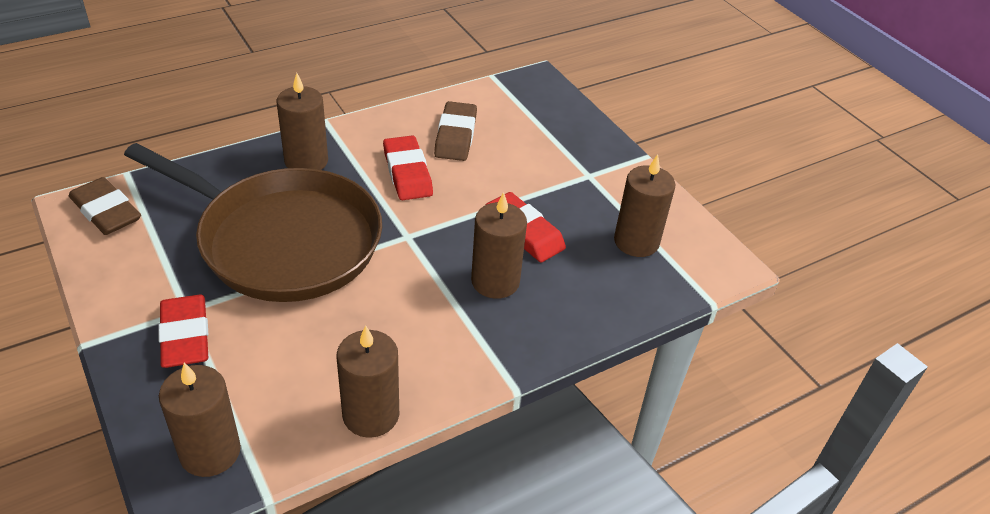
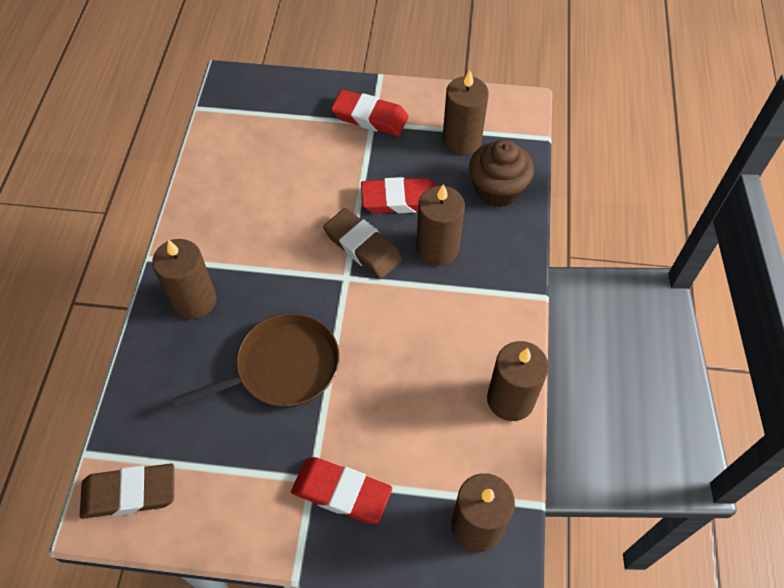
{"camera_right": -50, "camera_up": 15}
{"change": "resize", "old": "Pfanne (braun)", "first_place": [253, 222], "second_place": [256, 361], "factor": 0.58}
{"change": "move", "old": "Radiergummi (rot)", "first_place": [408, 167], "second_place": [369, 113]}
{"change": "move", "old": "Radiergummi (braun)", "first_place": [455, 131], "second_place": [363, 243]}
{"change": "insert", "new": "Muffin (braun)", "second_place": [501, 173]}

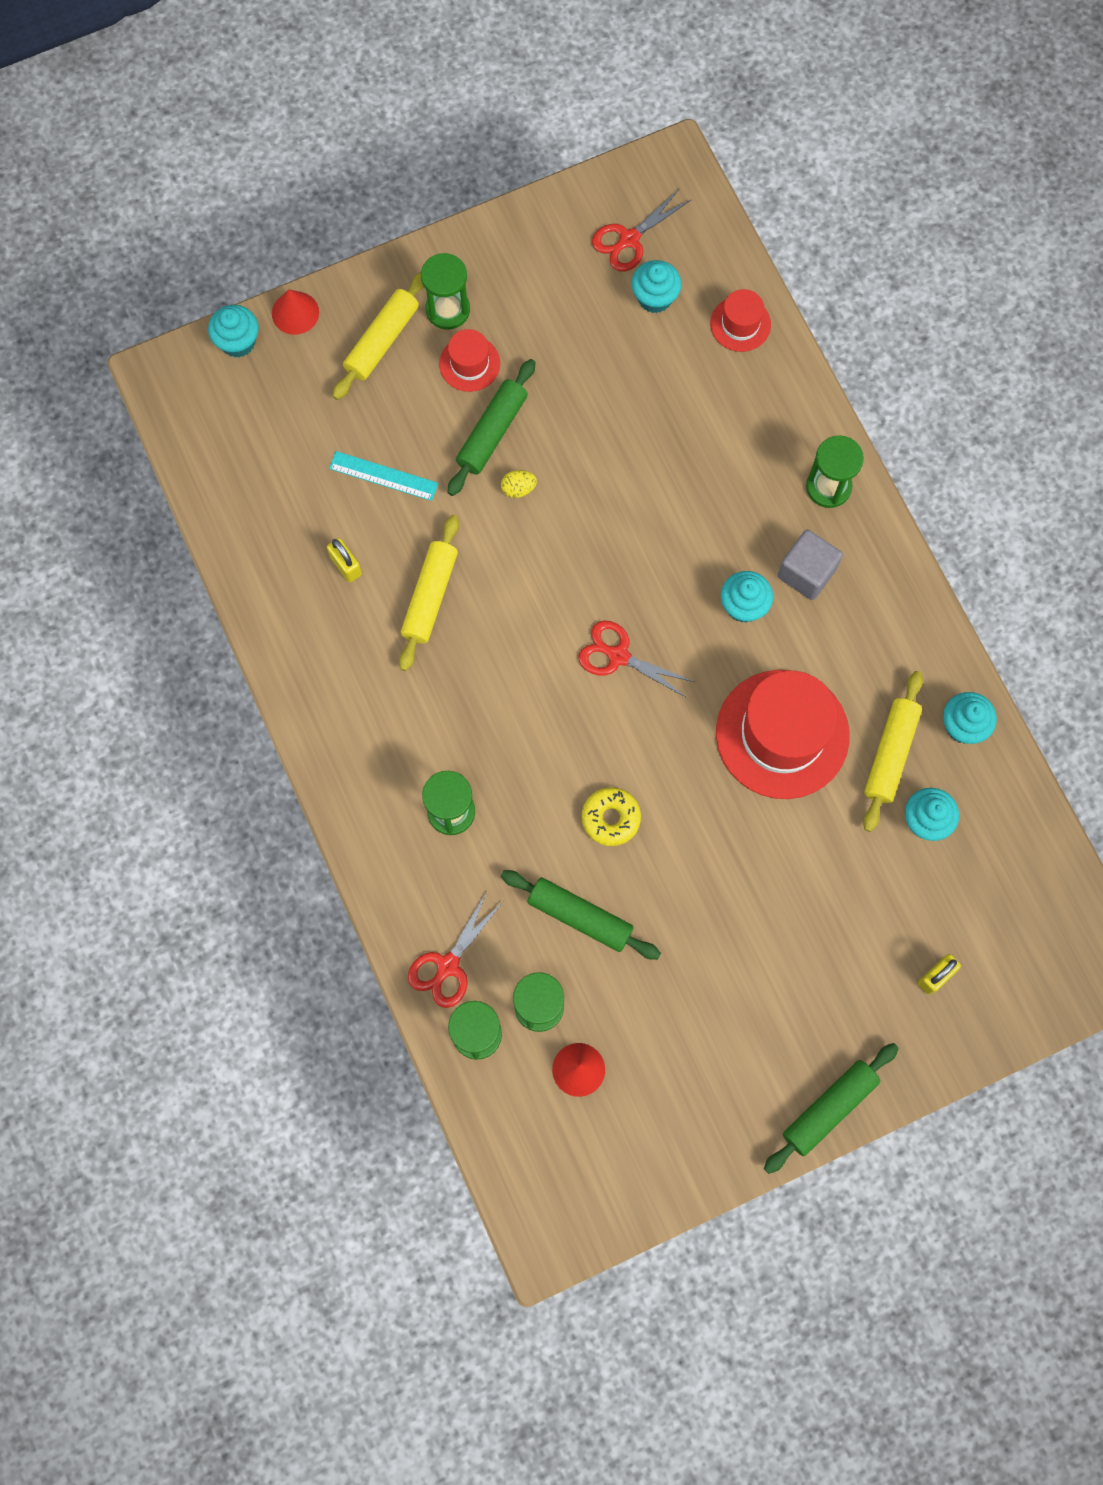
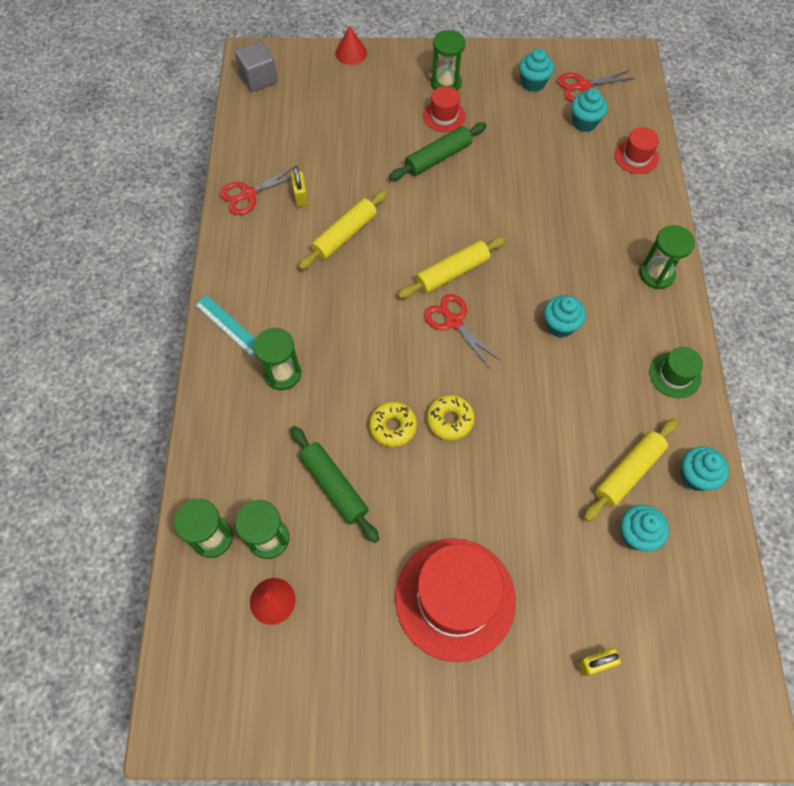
{"camera_right": 25, "camera_up": -10}
{"change": "move", "old": "Muffin (türkis)", "first_place": [233, 331], "second_place": [536, 70]}
{"change": "move", "old": "Lineal (türkis)", "first_place": [384, 476], "second_place": [225, 326]}
{"change": "move", "old": "Nudelholz (gelb)", "first_place": [378, 336], "second_place": [452, 267]}
{"change": "move", "old": "Schere (rot)", "first_place": [455, 950], "second_place": [257, 190]}
{"change": "delete", "old": "Ei (gelb)", "first_place": [519, 484]}
{"change": "move", "old": "Hut (rot)", "first_place": [783, 734], "second_place": [455, 600]}
{"change": "delete", "old": "Nudelholz (grün)", "first_place": [831, 1108]}
{"change": "move", "old": "Kubus (grau)", "first_place": [810, 565], "second_place": [256, 66]}
{"change": "insert", "new": "Donut (gelb)", "second_place": [451, 417]}
{"change": "insert", "new": "Hut (grün)", "second_place": [676, 372]}

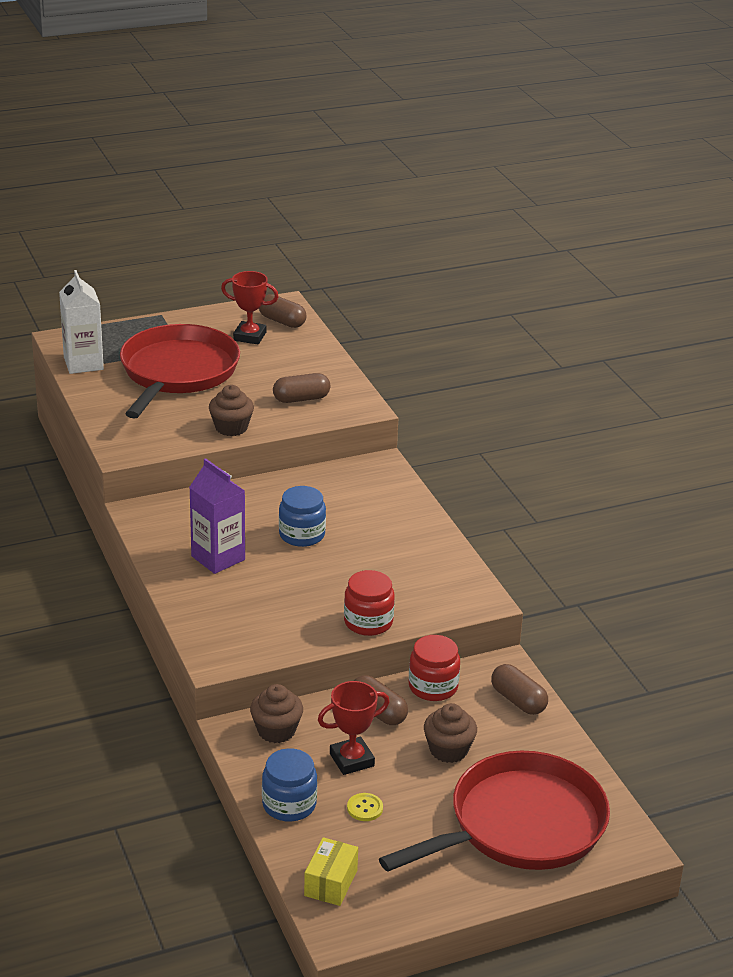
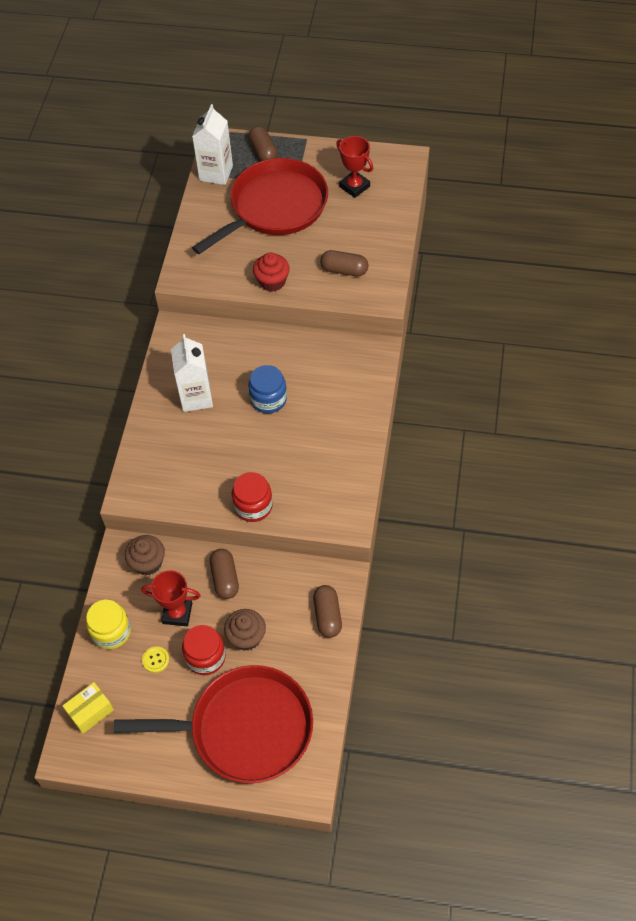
{"camera_right": 35, "camera_up": 25}
{"change": "recolor", "old": "Getränkekarton (lila)", "new": "Getränkekarton (weiß)", "first_place": [217, 516], "second_place": [192, 373]}
{"change": "recolor", "old": "Muffin (braun)", "new": "Muffin (rot)", "first_place": [231, 410], "second_place": [271, 272]}
{"change": "move", "old": "Kapsel (braun)", "first_place": [282, 311], "second_place": [263, 143]}
{"change": "recolor", "old": "Einmachglas (blau)", "new": "Einmachglas (gelb)", "first_place": [289, 785], "second_place": [108, 624]}
{"change": "move", "old": "Einmachglas (rot)", "first_place": [434, 668], "second_place": [204, 650]}

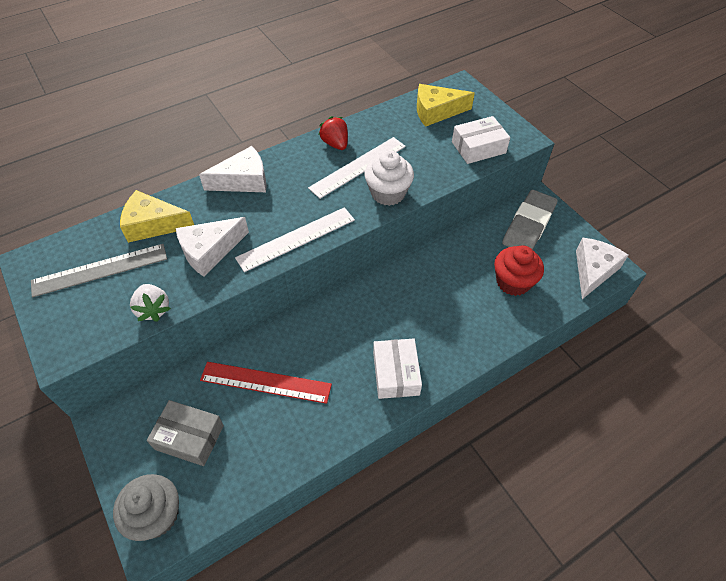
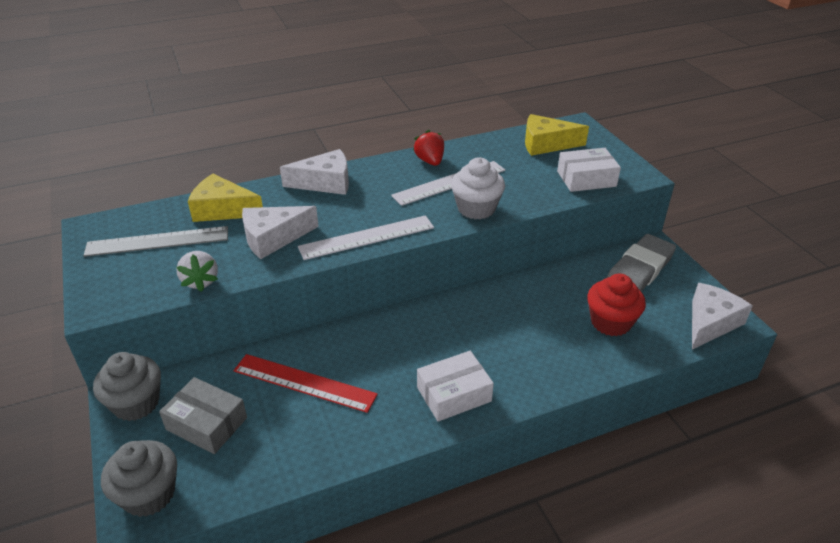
{"camera_right": 10, "camera_up": -15}
{"change": "rotate", "old": "Schachtel (weiß)", "first_place": [397, 369], "second_place": [455, 386], "degrees": 60}
{"change": "insert", "new": "Muffin (grau)", "second_place": [127, 386]}

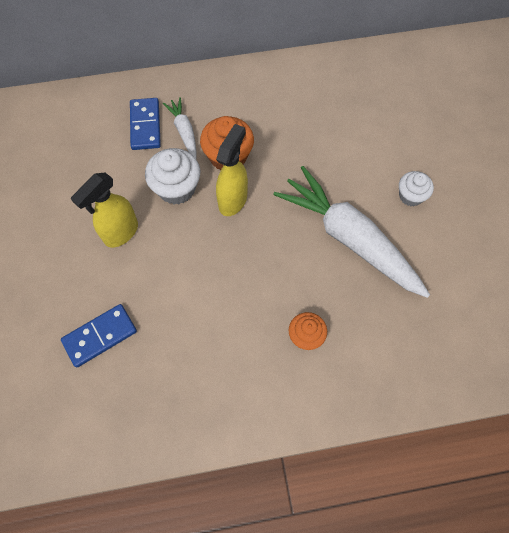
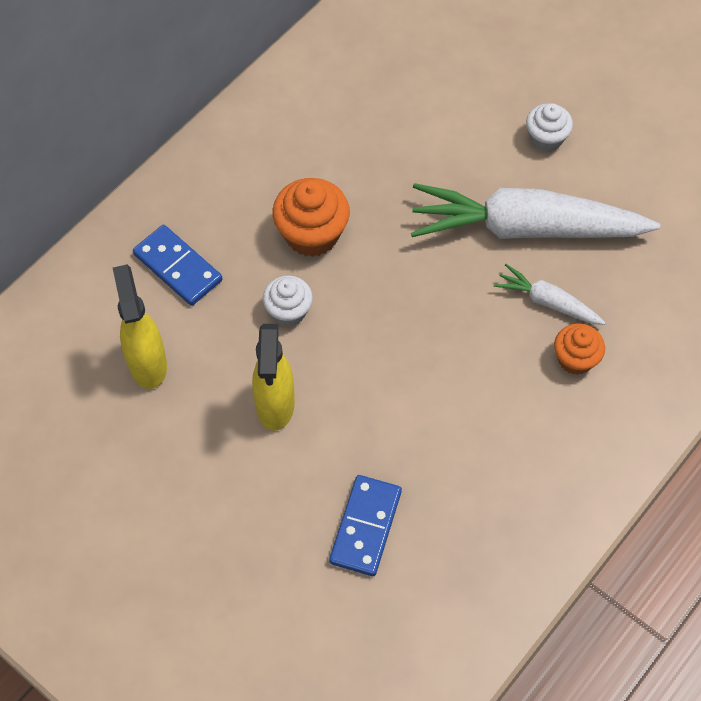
{"camera_right": -40, "camera_up": -5}
{"change": "resize", "old": "Muffin (weiß)", "first_place": [172, 176], "second_place": [288, 301], "factor": 0.63}
{"change": "move", "old": "Karotte (weiß)", "first_place": [179, 127], "second_place": [550, 294]}
{"change": "move", "old": "Sprühflasche (gelb)", "first_place": [232, 170], "second_place": [140, 326]}

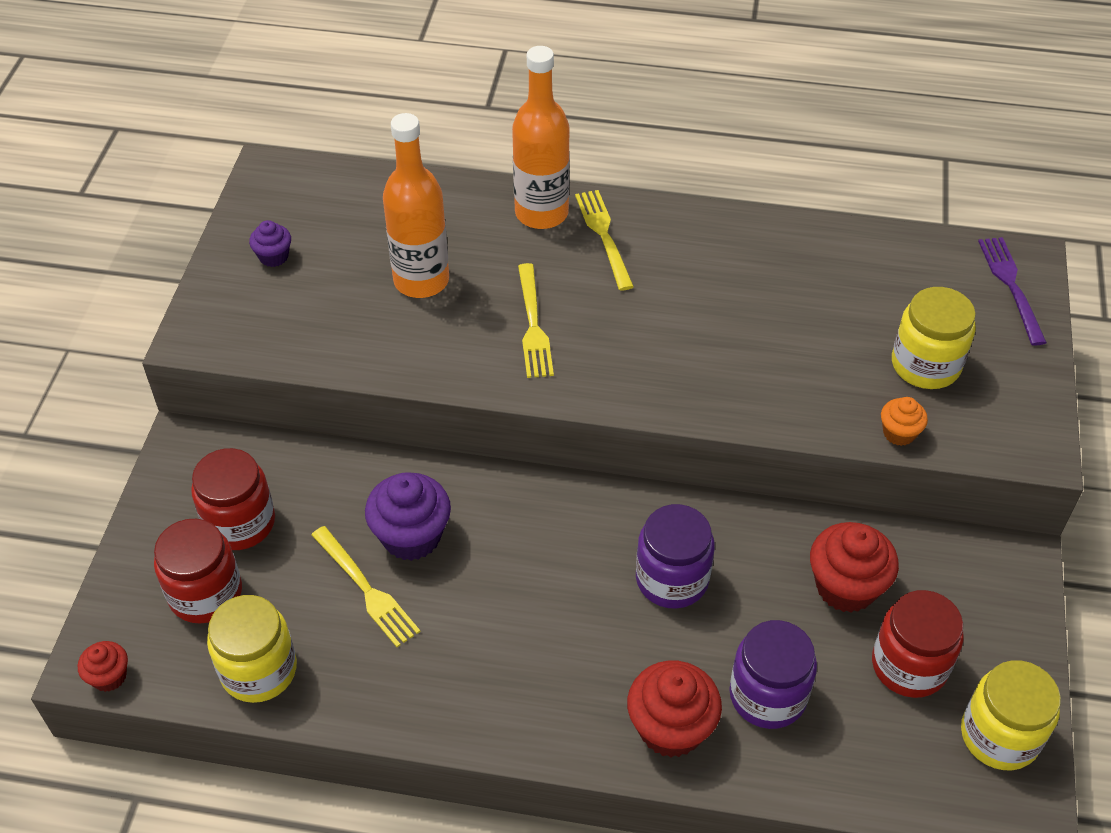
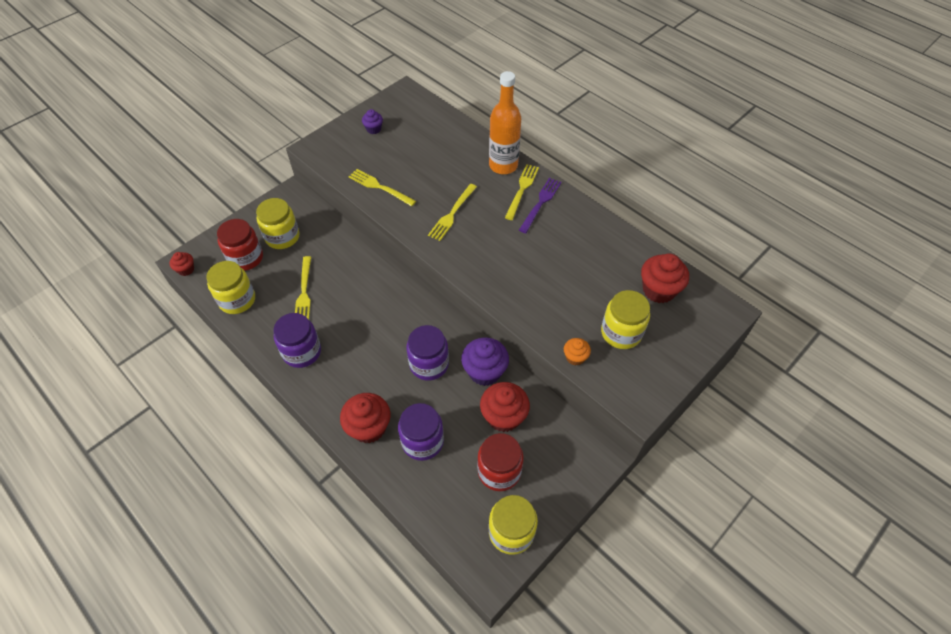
{"camera_right": 35, "camera_up": 5}
{"change": "recolor", "old": "Einmachglas (rot)", "new": "Einmachglas (gelb)", "first_place": [233, 499], "second_place": [278, 223]}
{"change": "move", "old": "Muffin (lila)", "first_place": [408, 516], "second_place": [485, 361]}
{"change": "delete", "old": "Flasche (orange)", "first_place": [416, 205]}
{"change": "move", "old": "Gabel (lila)", "first_place": [1012, 291], "second_place": [540, 205]}
{"change": "insert", "new": "Einmachglas (lila)", "second_place": [297, 340]}
{"change": "insert", "new": "Gabel (gelb)", "second_place": [382, 187]}
{"change": "insert", "new": "Muffin (rot)", "second_place": [665, 278]}

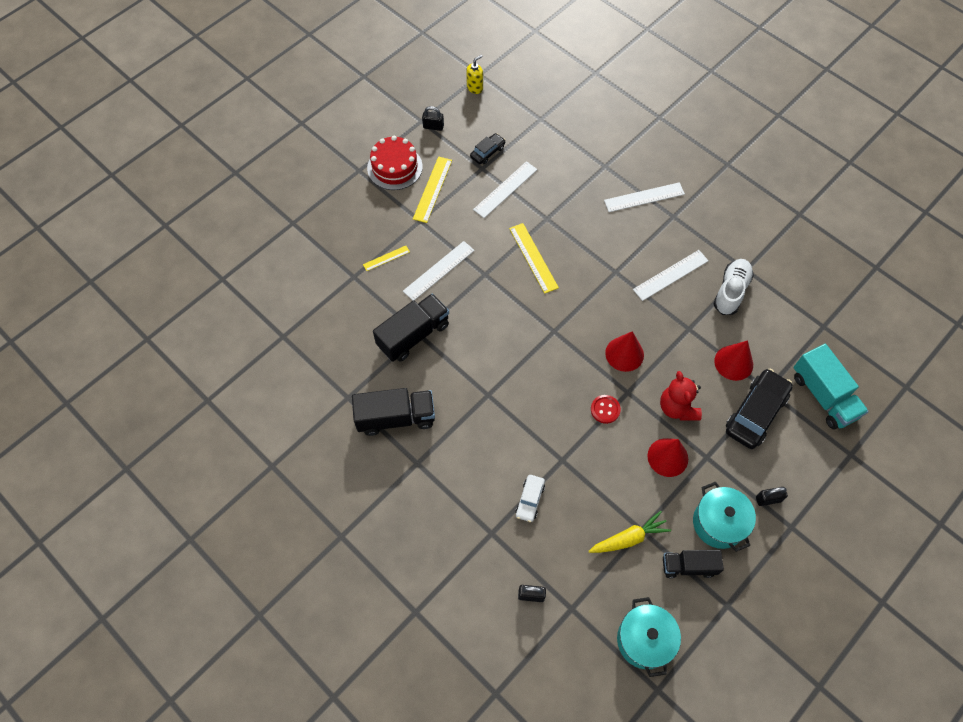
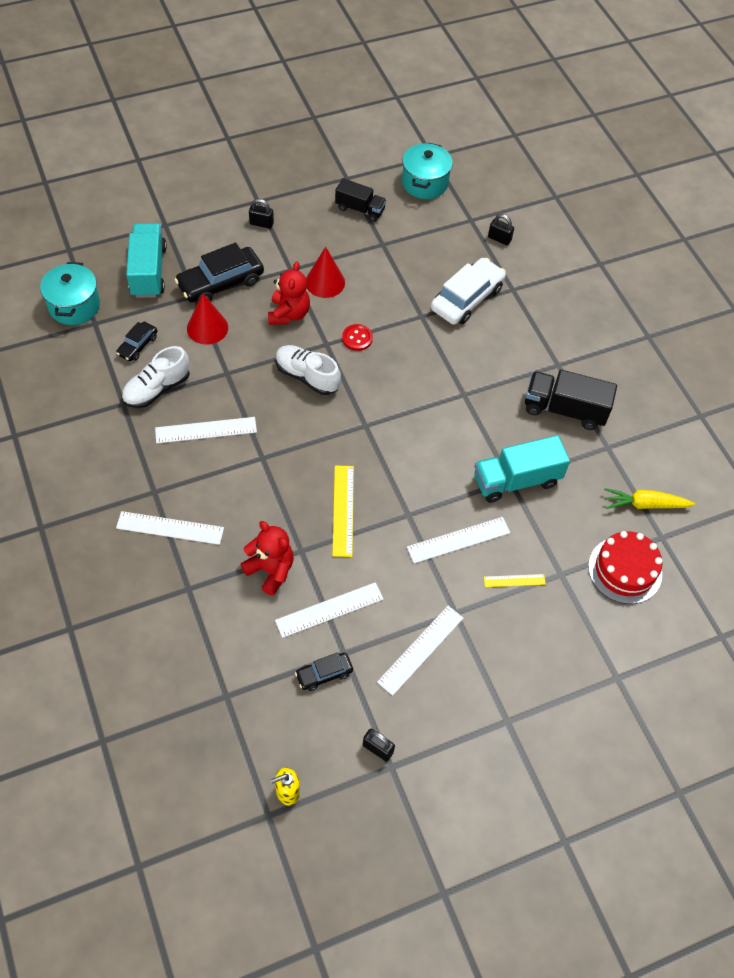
{"camera_right": -160, "camera_up": -5}
{"change": "move", "old": "Kuchen (rot)", "first_place": [395, 163], "second_place": [625, 567]}
{"change": "recolor", "old": "Lastwagen (schwarz)", "new": "Lastwagen (türkis)", "first_place": [411, 327], "second_place": [522, 469]}
{"change": "recolor", "old": "Lineal (gelb)", "new": "Lineal (weiß)", "first_place": [432, 190], "second_place": [420, 651]}
{"change": "resize", "old": "Auto (weiß)", "first_place": [530, 498], "second_place": [468, 291], "factor": 1.89}
{"change": "move", "old": "Karotte (gelb)", "first_place": [630, 532], "second_place": [649, 498]}
{"change": "replace", "old": "Kegel (rot)", "new": "Schuh (weiß)", "first_place": [624, 351], "second_place": [308, 370]}
{"change": "move", "old": "Kochtopf (türkis)", "first_place": [724, 517], "second_place": [70, 293]}
{"change": "insert", "new": "Auto (schwarz)", "second_place": [136, 341]}
{"change": "insert", "new": "Teddybär (rot)", "second_place": [267, 558]}

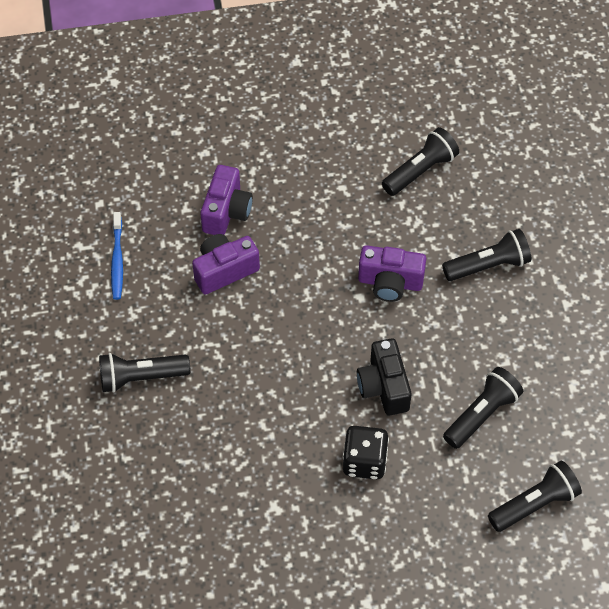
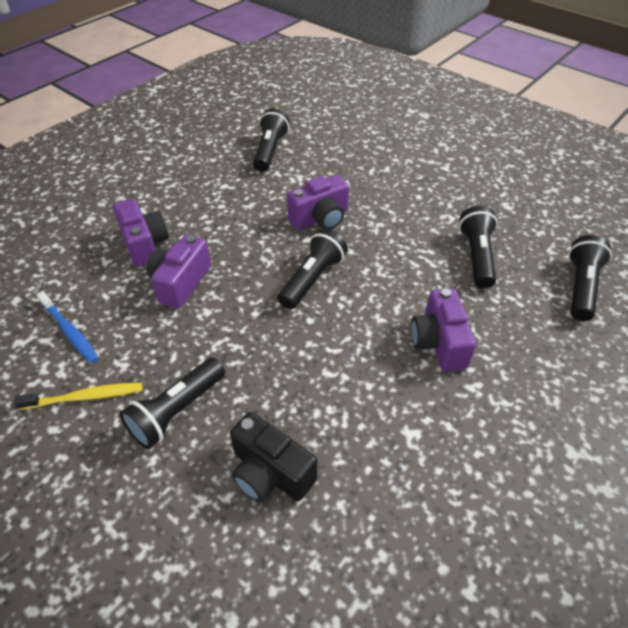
{"camera_right": -40, "camera_up": -10}
{"change": "replace", "old": "Spielwürfel (schwarz)", "new": "Kamera (lila)", "first_place": [366, 452], "second_place": [443, 329]}
{"change": "move", "old": "Kamera (schwarz)", "first_place": [384, 376], "second_place": [273, 457]}
{"change": "move", "old": "Taschenlampe (schwarz)", "first_place": [486, 255], "second_place": [313, 269]}
{"change": "insert", "new": "Zahnbürste (gelb)", "second_place": [78, 396]}

